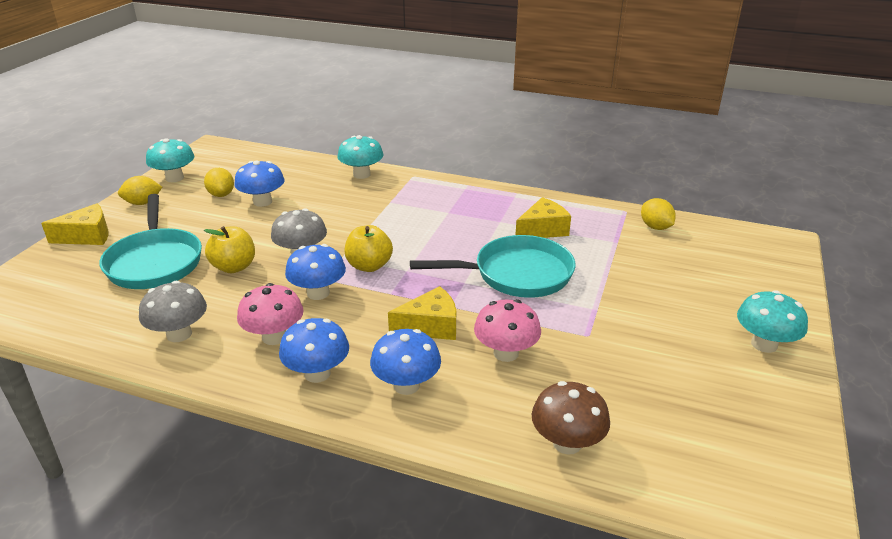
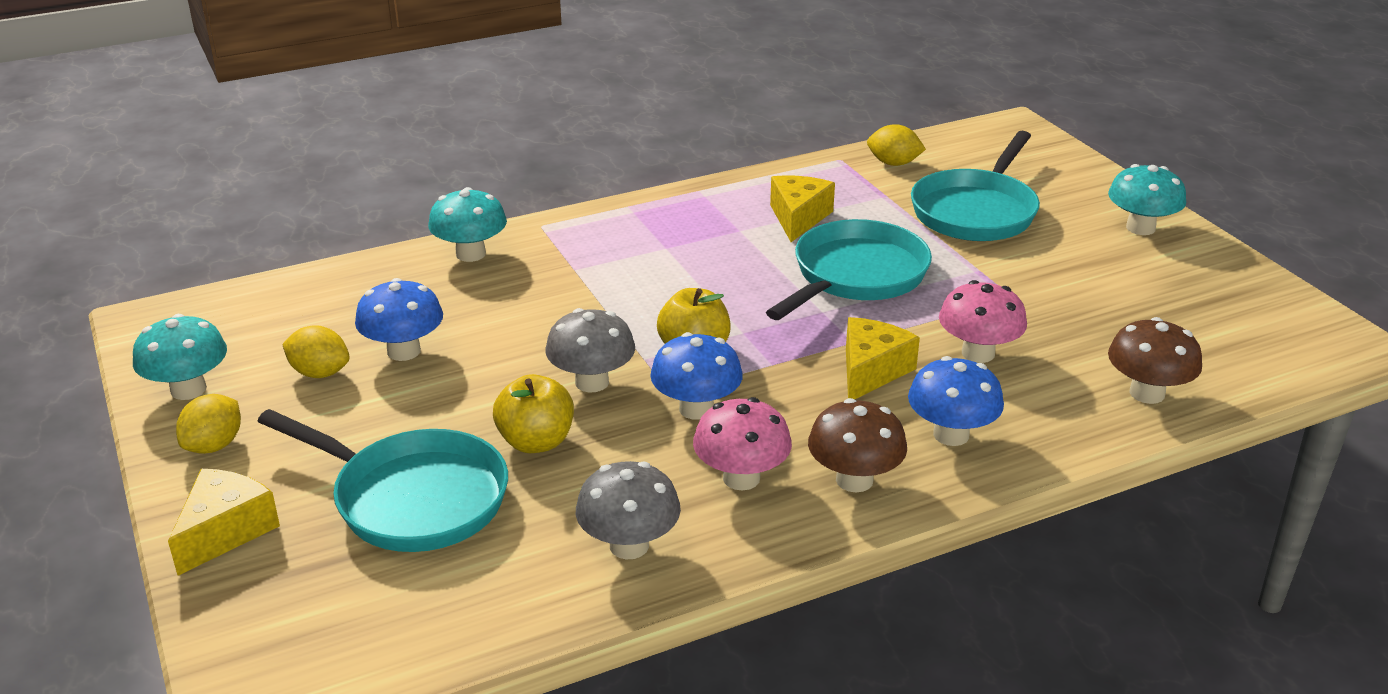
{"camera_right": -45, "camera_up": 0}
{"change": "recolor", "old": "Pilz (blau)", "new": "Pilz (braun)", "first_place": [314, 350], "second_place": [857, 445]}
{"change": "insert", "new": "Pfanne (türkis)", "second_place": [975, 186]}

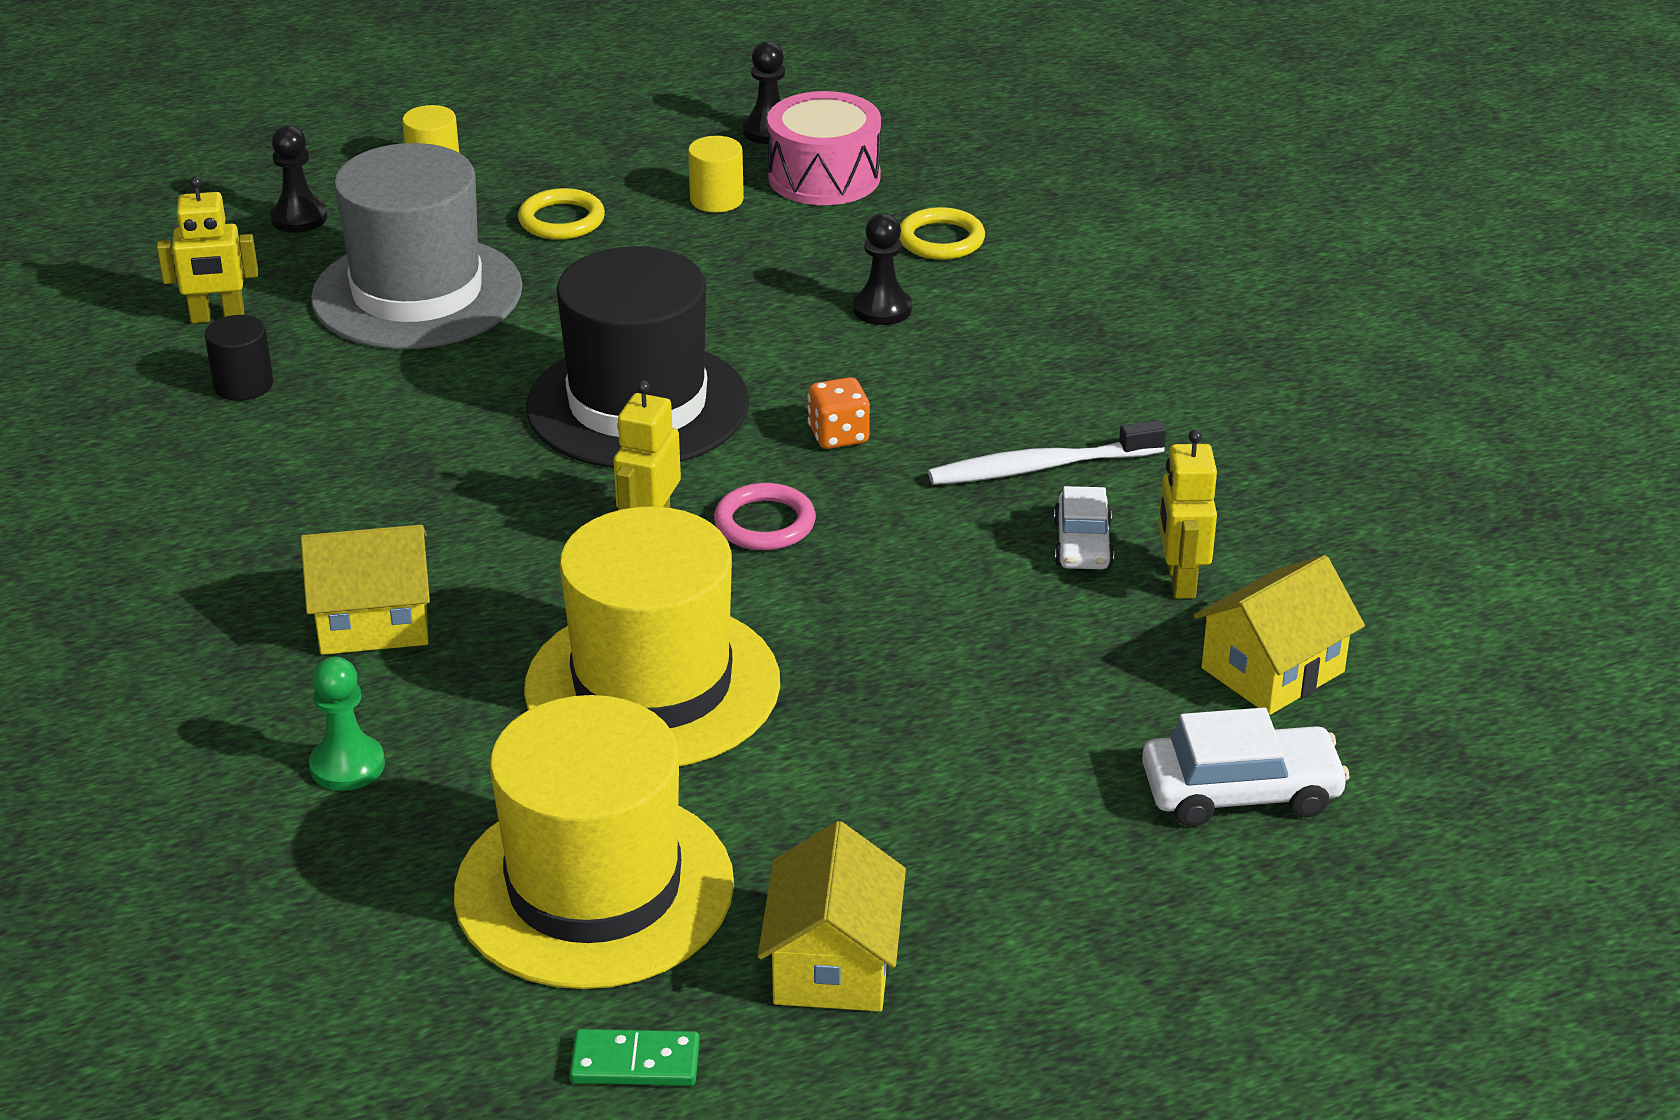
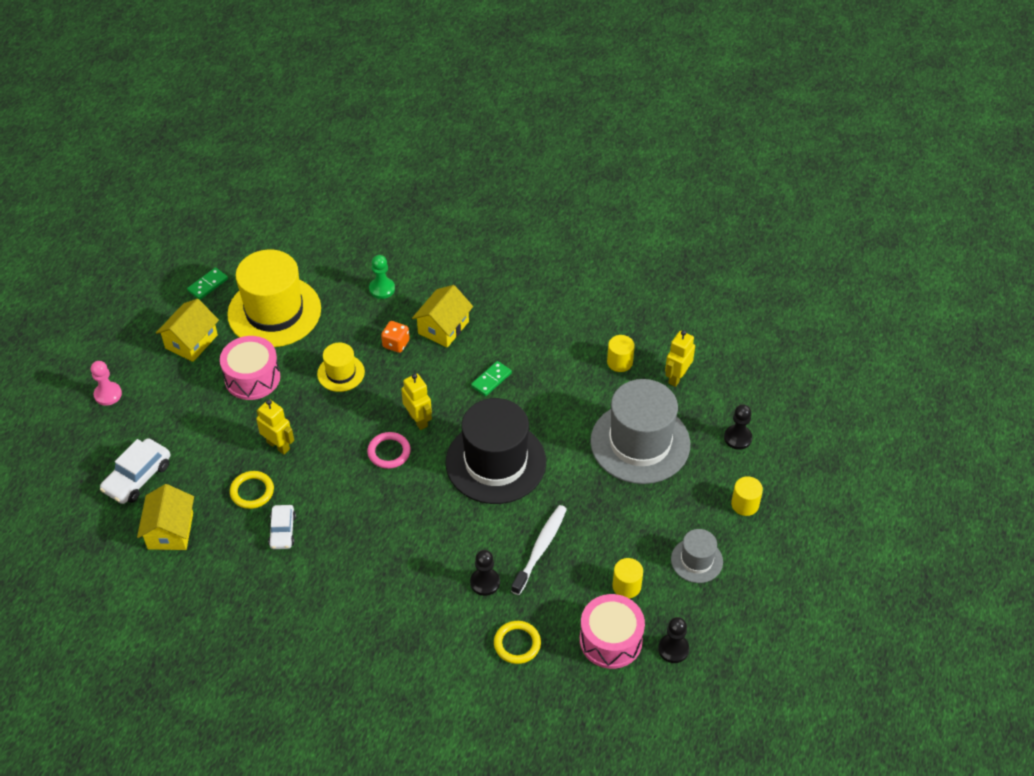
{"camera_right": 130, "camera_up": 15}
{"change": "recolor", "old": "Vollzylinder (schwarz)", "new": "Vollzylinder (gelb)", "first_place": [239, 358], "second_place": [621, 353]}
{"change": "move", "old": "Ring (gelb)", "first_place": [561, 214], "second_place": [252, 490]}
{"change": "resize", "old": "Hut (gelb)", "first_place": [652, 636], "second_place": [341, 367], "factor": 0.49}
{"change": "rotate", "old": "Haus (gelb)", "first_place": [832, 916], "second_place": [187, 330], "degrees": 75}
{"change": "move", "old": "Spielwürfel (orange)", "first_place": [838, 413], "second_place": [395, 337]}
{"change": "move", "old": "Zahnbürste (weiß)", "first_place": [1047, 452], "second_place": [539, 550]}
{"change": "rotate", "old": "Auto (weiß)", "first_place": [1084, 527], "second_place": [282, 527], "degrees": -135}
{"change": "move", "old": "Roboter (gelb)", "first_place": [1188, 514], "second_place": [275, 427]}
{"change": "insert", "new": "Bauer (rosa)", "second_place": [106, 383]}
{"change": "insert", "new": "Trommel (rosa)", "second_place": [250, 368]}
{"change": "insert", "new": "Dominostein (grün)", "second_place": [491, 378]}
{"change": "insert", "new": "Hut (grau)", "second_place": [697, 556]}

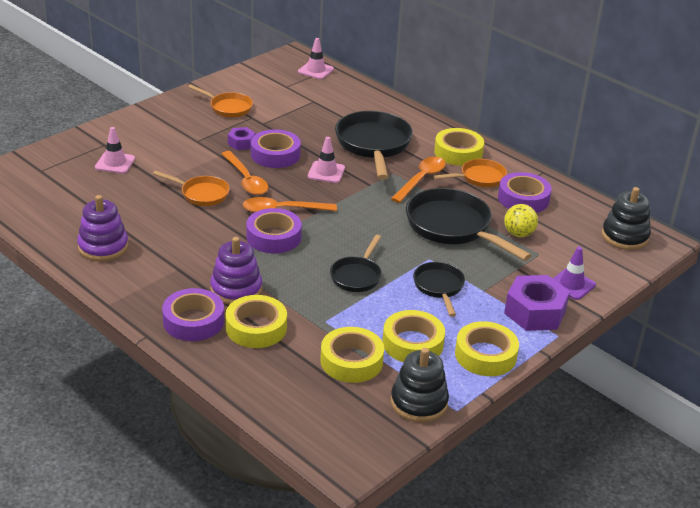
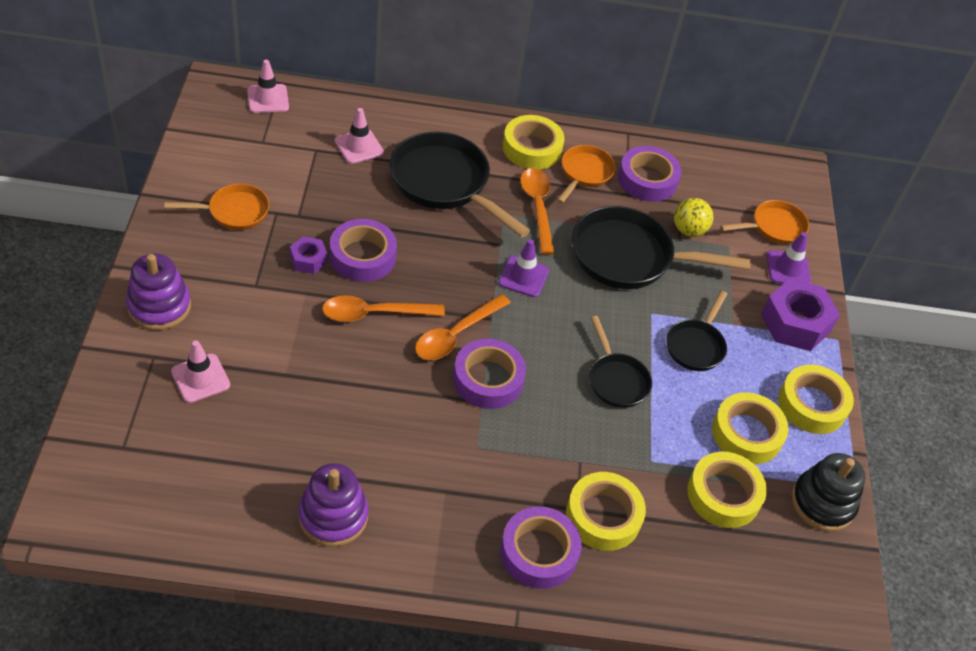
{"camera_right": -45, "camera_up": 15}
{"change": "move", "old": "Pfanne (orange)", "first_place": [191, 188], "second_place": [764, 222]}
{"change": "move", "old": "Stapelspielzeug (lila)", "first_place": [236, 271], "second_place": [158, 291]}
{"change": "rotate", "old": "Löffel (orange)", "first_place": [245, 173], "second_place": [383, 308], "degrees": 150}
{"change": "move", "old": "Leitkegel (rosa)", "first_place": [326, 160], "second_place": [359, 136]}
{"change": "rotate", "old": "Pfanne (schwarz)", "first_place": [439, 289], "second_place": [696, 331], "degrees": -105}
{"change": "delete", "old": "Stapelspielzeug (schwarz)", "first_place": [626, 218]}
{"change": "insert", "new": "Leitkegel (lila)", "second_place": [523, 268]}

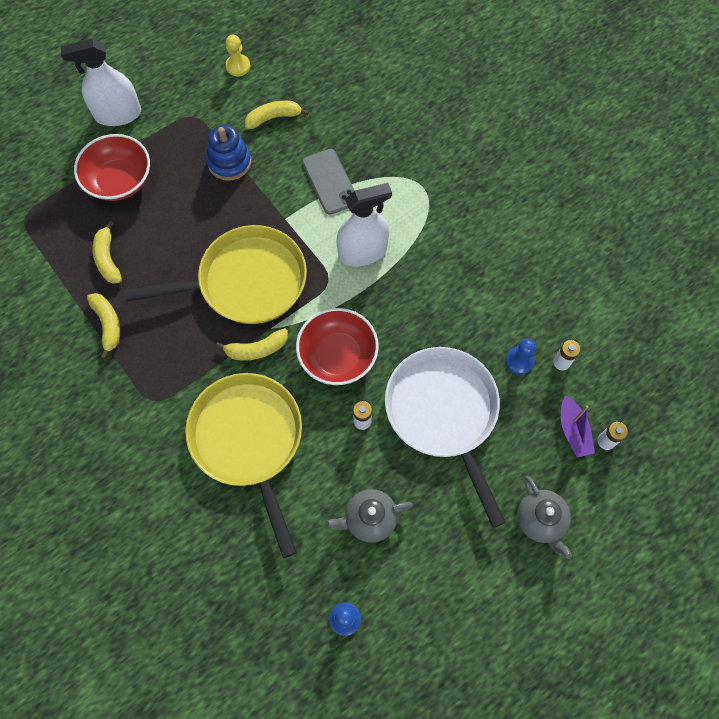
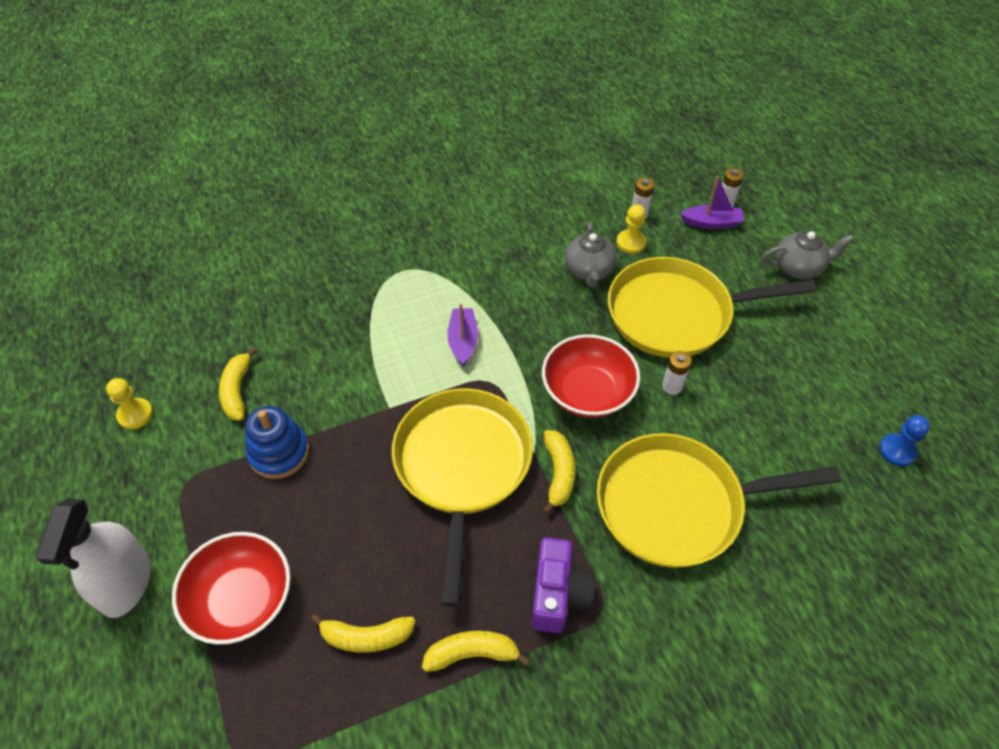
{"camera_right": -75, "camera_up": -15}
{"change": "delete", "old": "Handy (grau)", "first_place": [328, 182]}
{"change": "move", "old": "Teekanne (grau)", "first_place": [369, 516], "second_place": [591, 255]}
{"change": "replace", "old": "Sprühflasche (weiß)", "new": "Boot (lila)", "first_place": [364, 225], "second_place": [462, 334]}
{"change": "recolor", "old": "Pfanne (weiß)", "new": "Pfanne (gelb)", "first_place": [445, 437], "second_place": [712, 307]}
{"change": "recolor", "old": "Bauer (blau)", "new": "Bauer (gelb)", "first_place": [520, 356], "second_place": [631, 229]}
{"change": "insert", "new": "Kamera (lila)", "second_place": [563, 585]}

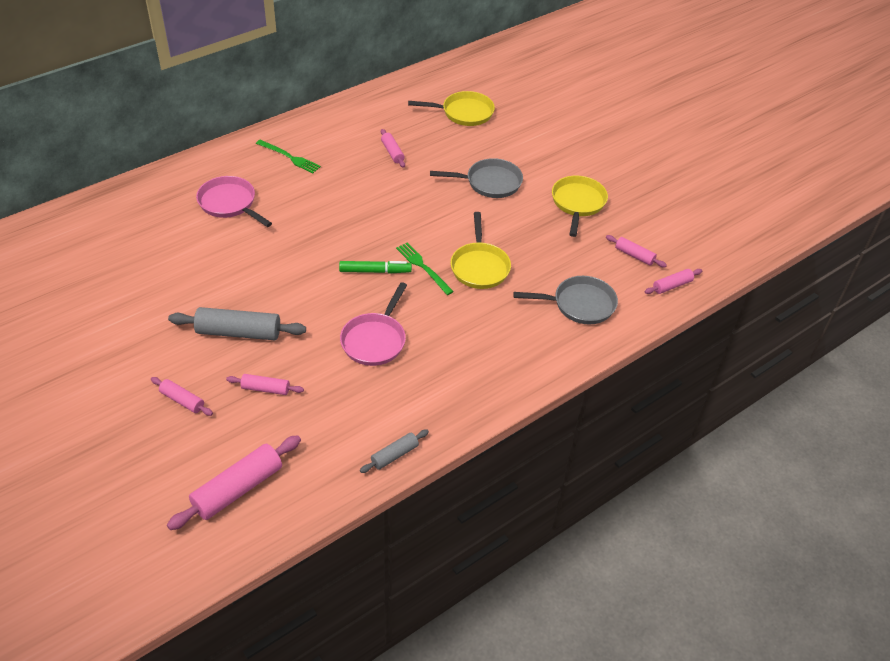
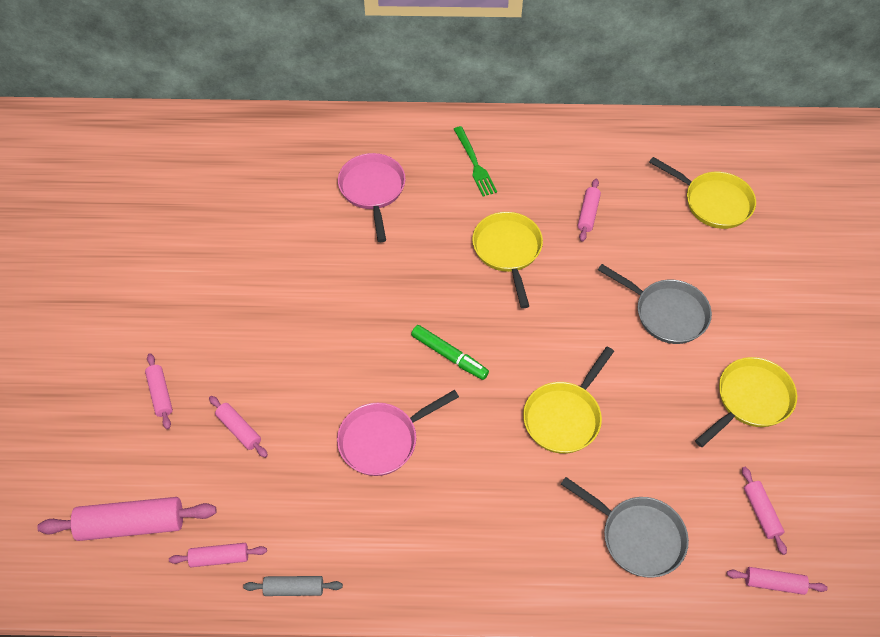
{"camera_right": 40, "camera_up": 10}
{"change": "delete", "old": "Nudelholz (grau)", "first_place": [237, 323]}
{"change": "delete", "old": "Gabel (grün)", "first_place": [425, 268]}
{"change": "insert", "new": "Nudelholz (rosa)", "second_place": [218, 555]}
{"change": "insert", "new": "Pfanne (gelb)", "second_place": [507, 260]}

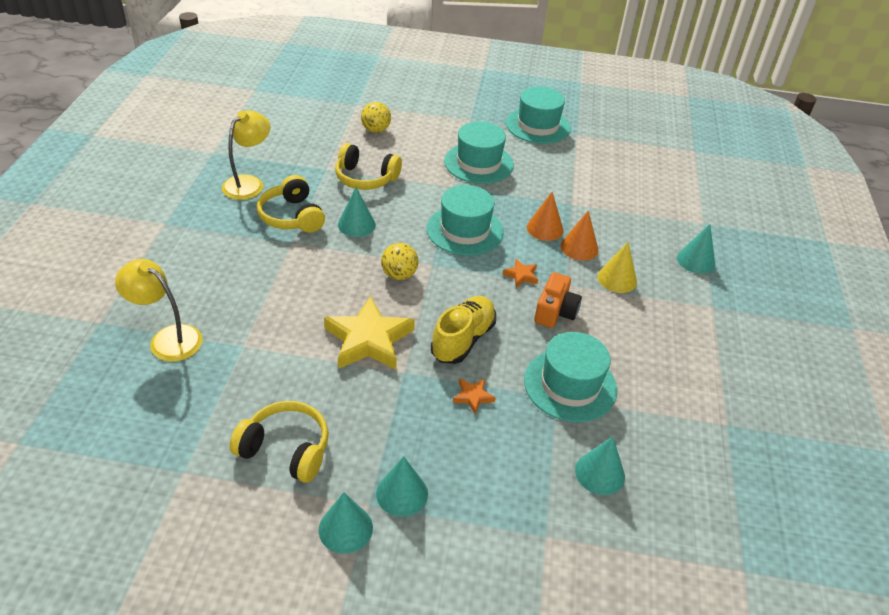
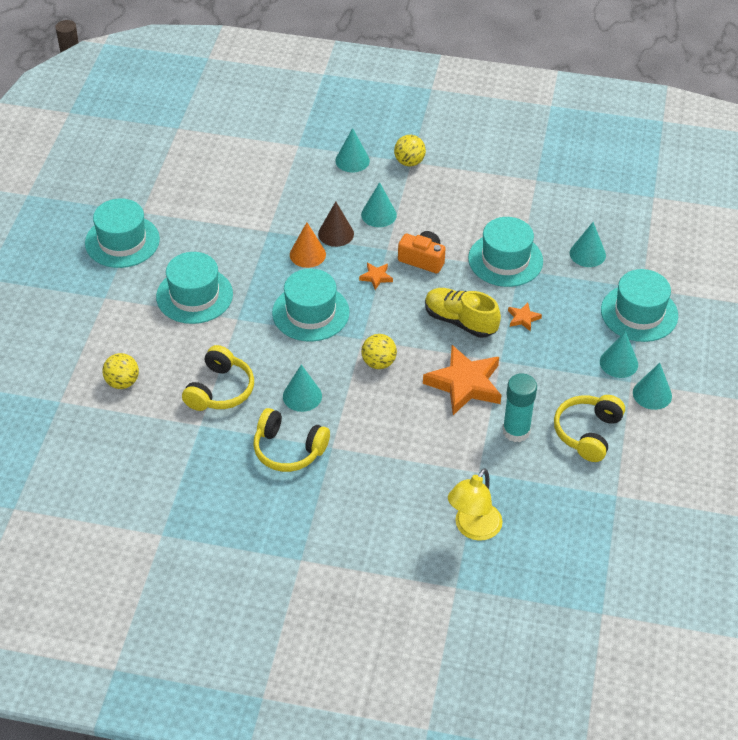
{"camera_right": -85, "camera_up": 5}
{"change": "delete", "old": "Lampe (gelb)", "first_place": [246, 155]}
{"change": "rotate", "old": "Kopfhörer (gelb)", "first_place": [291, 204], "second_place": [291, 440], "degrees": 45}
{"change": "recolor", "old": "Stern (gelb)", "new": "Stern (orange)", "first_place": [369, 332], "second_place": [462, 380]}
{"change": "recolor", "old": "Kegel (orange)", "new": "Kegel (braun)", "first_place": [579, 236], "second_place": [336, 224]}
{"change": "recolor", "old": "Kegel (gelb)", "new": "Kegel (türkis)", "first_place": [617, 267], "second_place": [379, 204]}
{"change": "insert", "new": "Ball (gelb)", "second_place": [410, 150]}
{"change": "insert", "new": "Klebestift (türkis)", "second_place": [520, 407]}
{"change": "insert", "new": "Hut (türkis)", "second_place": [639, 305]}

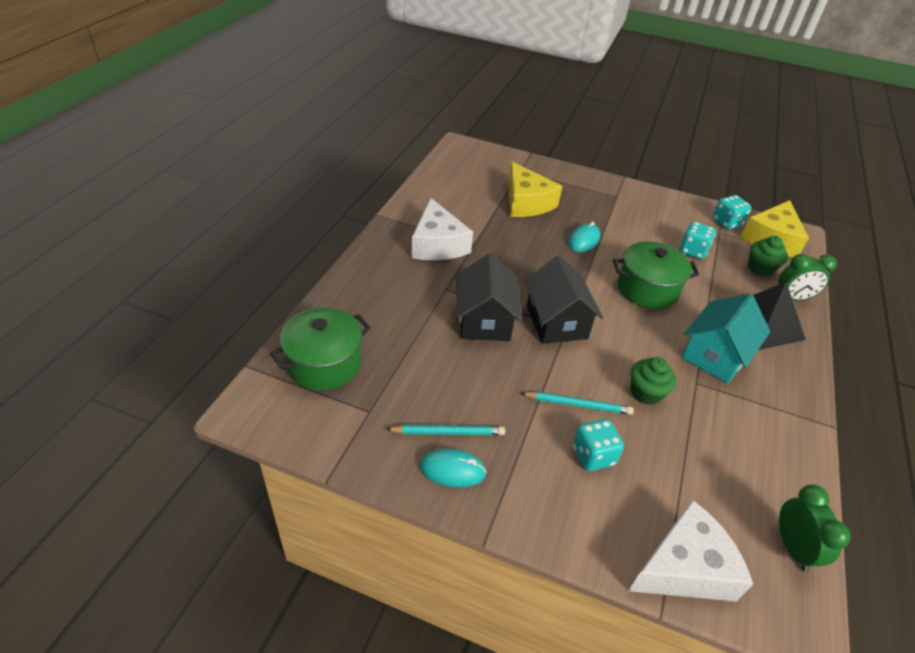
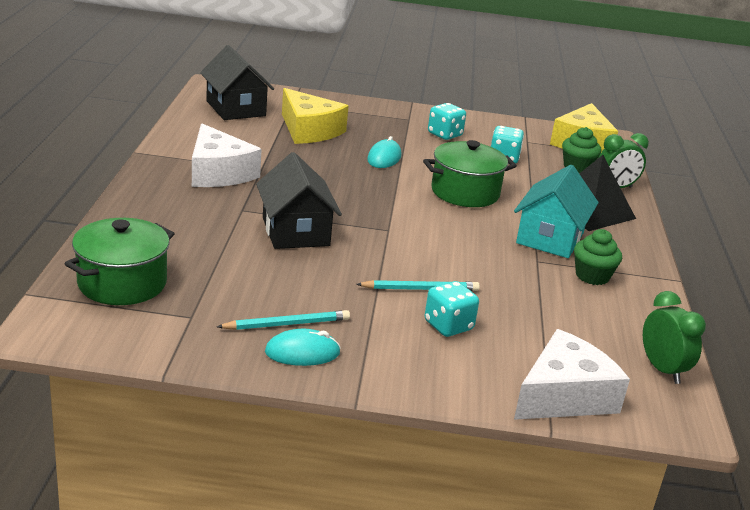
{"camera_right": -15, "camera_up": -15}
{"change": "move", "old": "Haus (schwarz)", "first_place": [563, 300], "second_place": [237, 82]}
{"change": "move", "old": "Muffin (grün)", "first_place": [653, 381], "second_place": [598, 257]}
{"change": "move", "old": "Spielwürfel (türkis)", "first_place": [732, 212], "second_place": [447, 121]}

